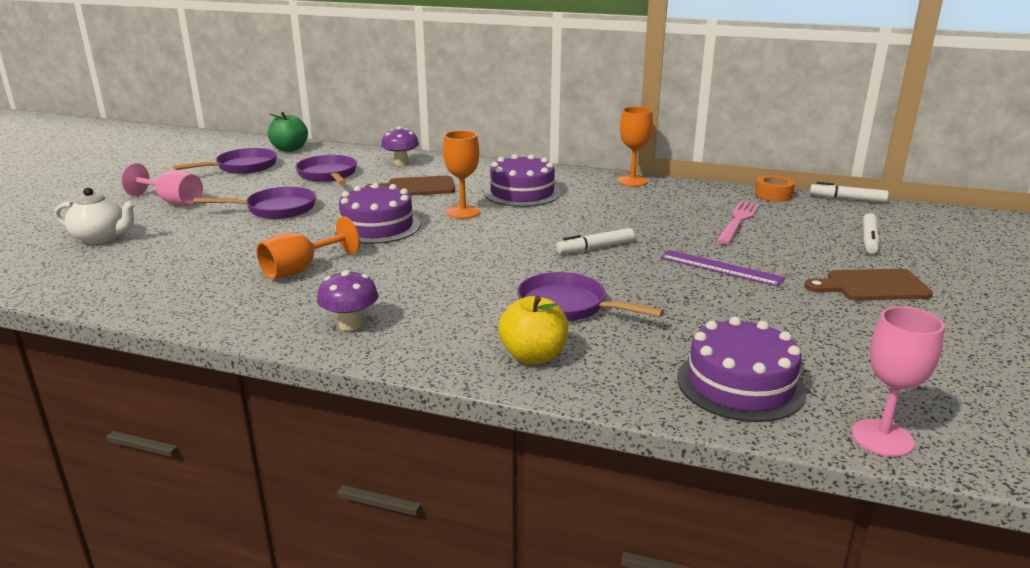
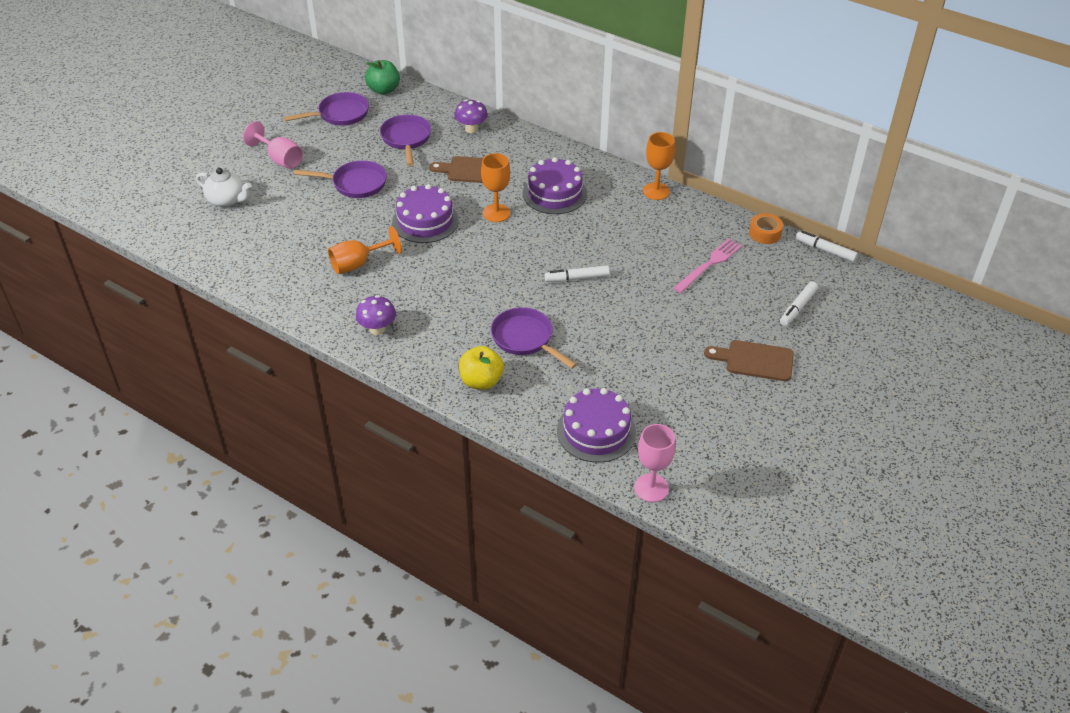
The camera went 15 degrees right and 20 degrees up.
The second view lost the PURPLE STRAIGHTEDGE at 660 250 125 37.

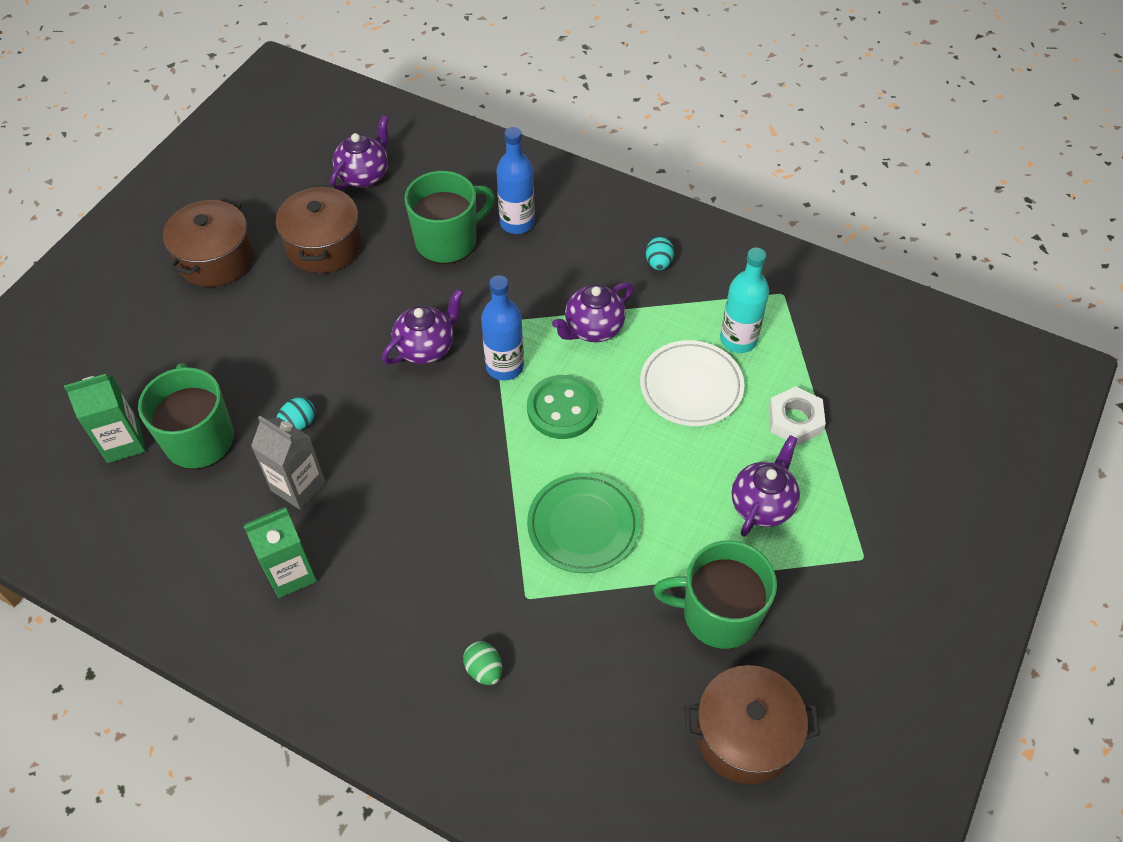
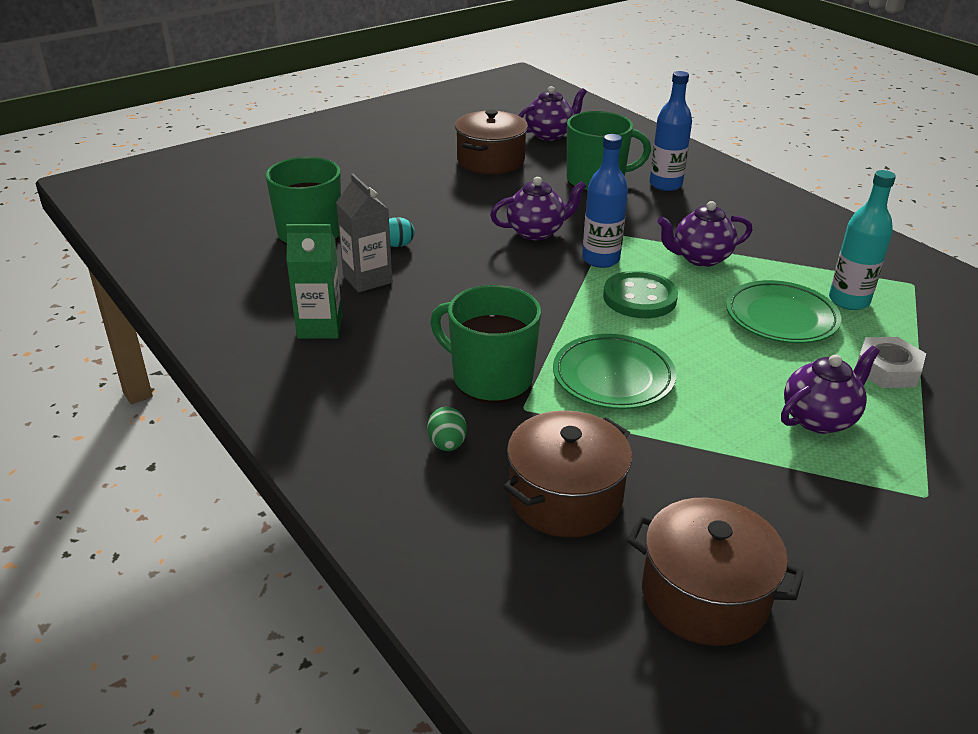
The camera went 25 degrees right and 20 degrees down.
The EMERALD TEA MUG ended up elsewhere, having gone from 653 540 124 109 to 430 285 111 118.
The RUSSET STOCKPOT ended up elsewhere, having gone from 163 198 90 89 to 503 410 129 128.
What was the WHITE FLAT DISH at 640 340 104 86 turned into the EMERALD FLAT DISH at 726 280 115 63.
The second view lost the EMERALD JUICE CARTON at 64 374 81 89.
The second view lost the TEAL EGG at 646 237 28 33.

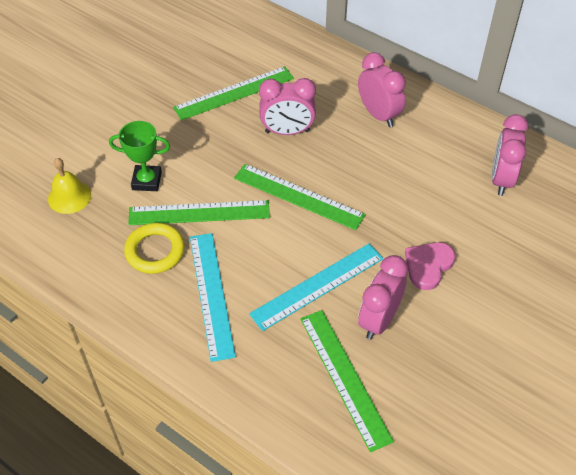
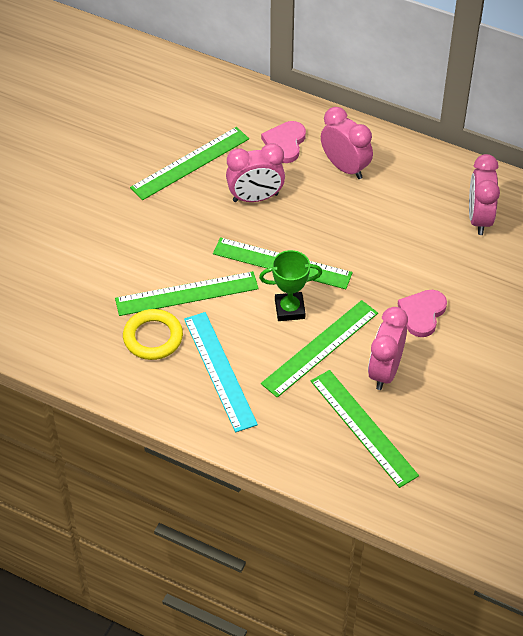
The camera went 10 degrees left and 0 degrees up.
The EMERALD TROPHY ended up elsewhere, having gone from 109 121 61 70 to 259 250 63 71.
The second view gained the ROSE-PINK HEART SHAPE at 261 121 45 42.
What was the TEAL STRAIGHTEDGE at 249 243 134 88 turned into the EMERALD STRAIGHTEDGE at 261 300 117 98.
The second view lost the BRIGHT YELLOW HAND BELL at 48 158 43 56.

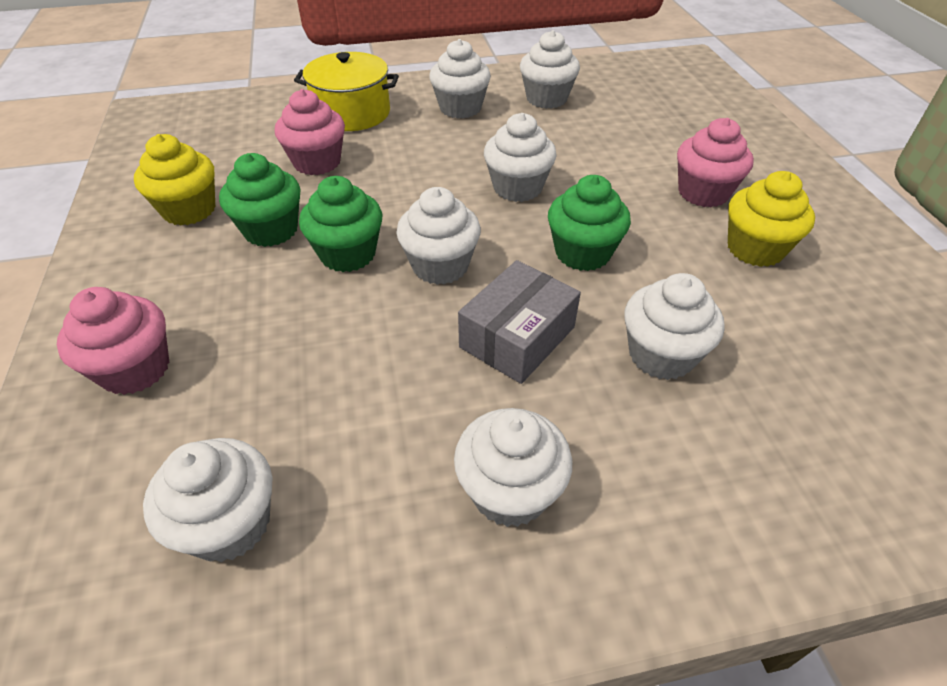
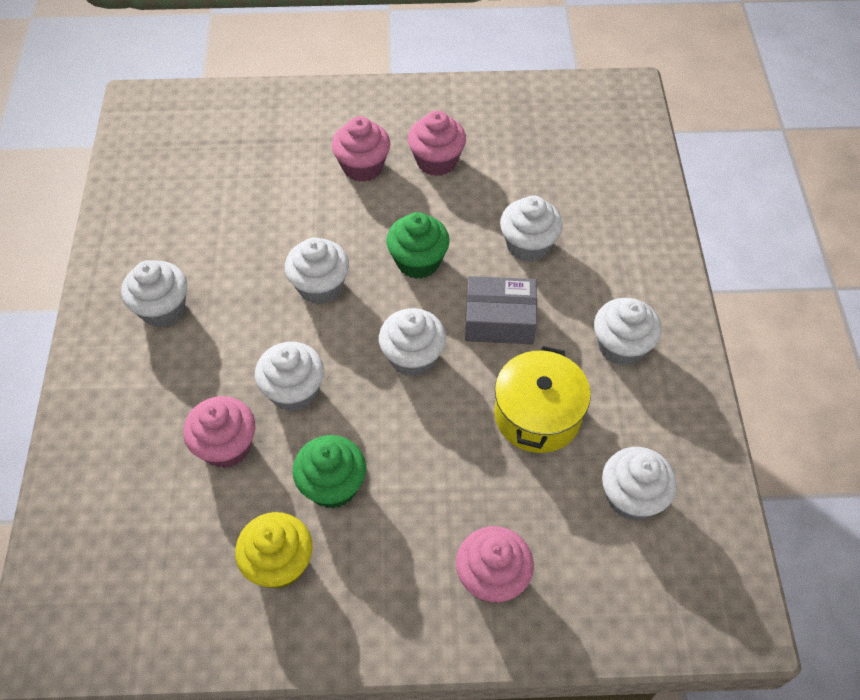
The camera went 80 degrees left and 10 degrees up.
The WHITE CUPCAKE ended up elsewhere, having gone from 520 30 60 79 to 255 342 69 69.
What was the BRIGHT YELLOW CUPCAKE at 728 171 87 96 turned into the ROSE-PINK CUPCAKE at 408 111 58 65.
The GREY PARCEL at 458 260 123 124 ended up facing another way, 45 degrees counterclockwise from before.
The BRIGHT YELLOW STOCKPOT ended up elsewhere, having gone from 294 52 105 79 to 494 346 97 107.
The second view lost the EMERALD CUPCAKE at 299 176 83 96.

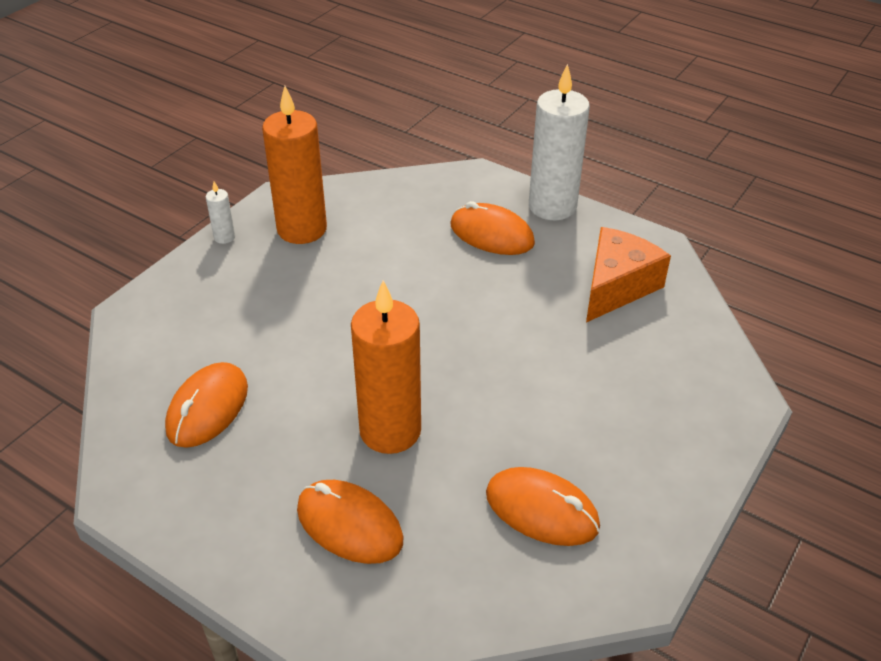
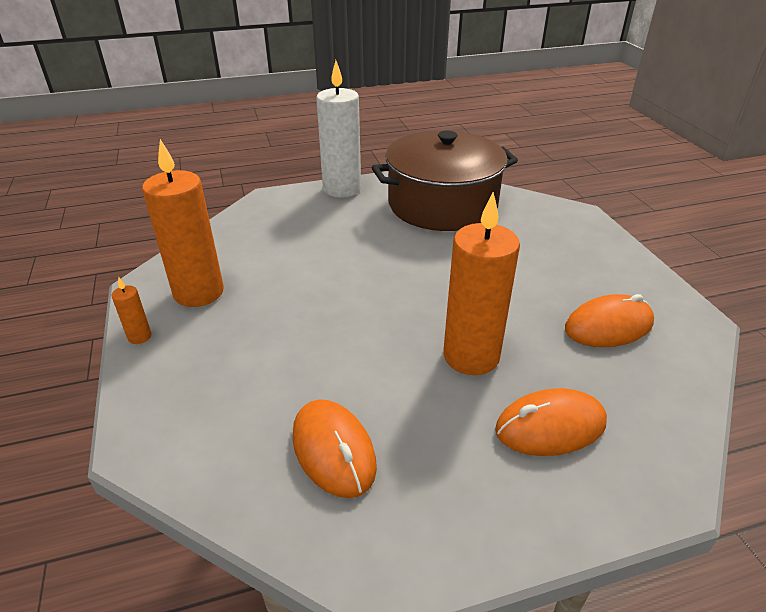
The camera went 50 degrees left and 5 degrees down.
What was the WHITE PILLAR CANDLE at 206 181 29 63 turned into the ORANGE-COLOURED PILLAR CANDLE at 112 277 40 67.
Where the ORANGE-COLOURED PIECE OF CHEESE stood at 586 227 85 95, the RUSSET STOCKPOT came to stand at 371 130 147 101.
The second view lost the ORANGE-COLOURED PC MOUSE at 450 201 85 54.

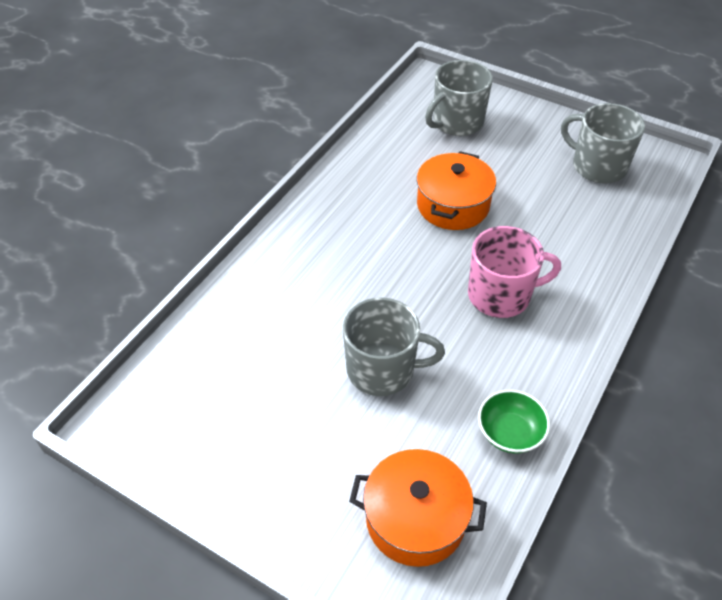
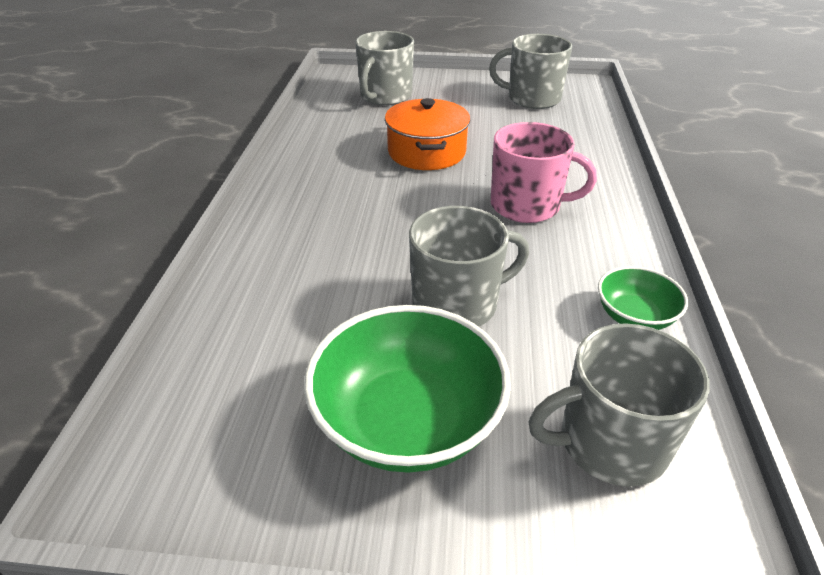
The camera went 25 degrees left and 10 degrees down.
The second view gained the EMERALD DEEP DISH at 304 305 207 168.
The ROSE-PINK TEA MUG at 468 226 93 92 ended up facing another way, 45 degrees clockwise from before.
Where the ORANGE-COLOURED STOCKPOT stood at 349 449 138 118, the GREY TEA MUG came to stand at 529 323 180 164.

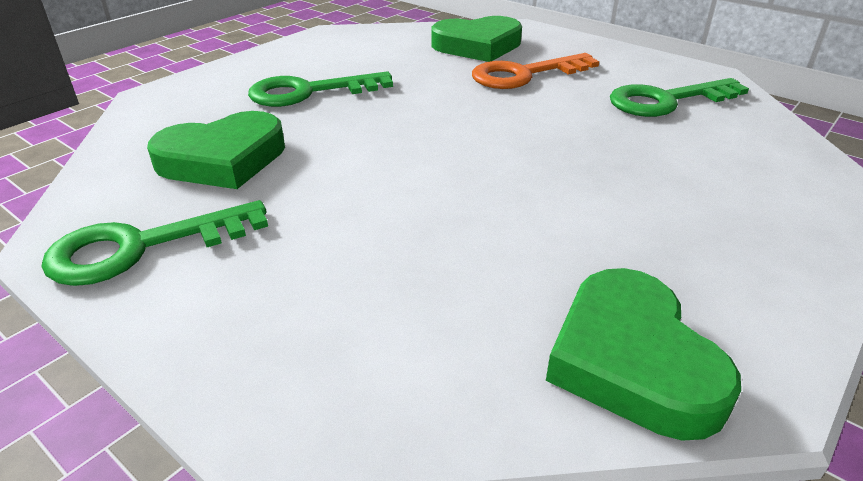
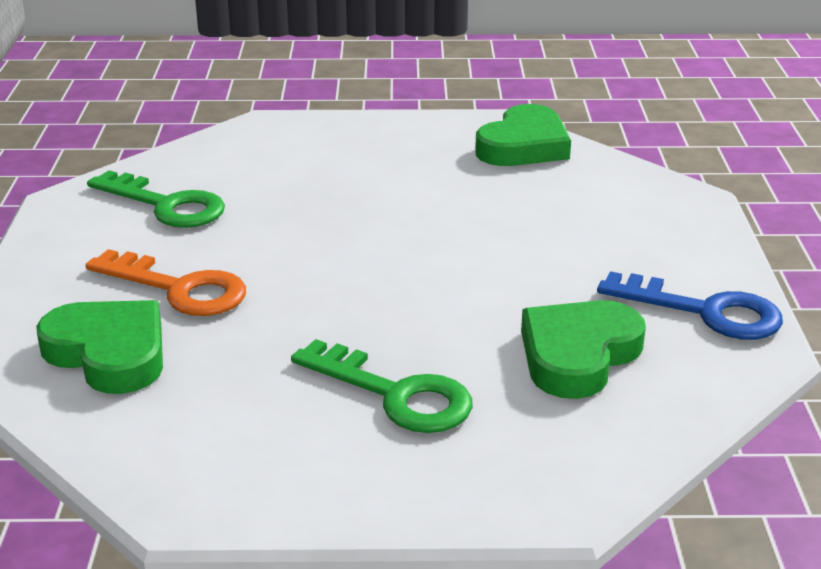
The camera went 130 degrees left and 5 degrees down.
The EMERALD HEART SHAPE at 147 111 138 78 ended up facing another way, 75 degrees counterclockwise from before.
What was the EMERALD DOOR KEY at 42 200 226 86 turned into the COBALT DOOR KEY at 597 271 186 69.

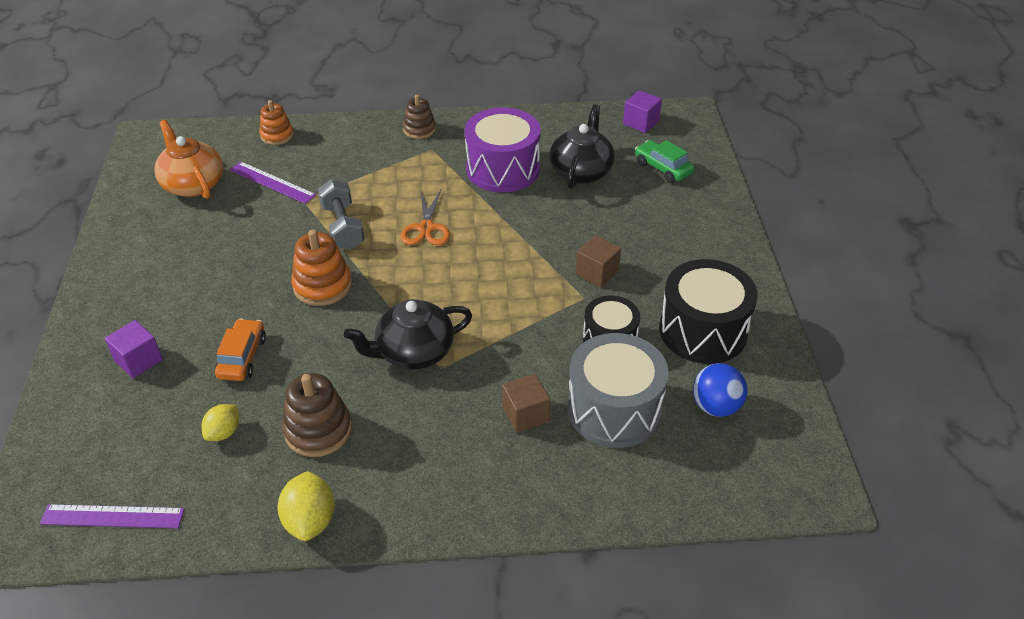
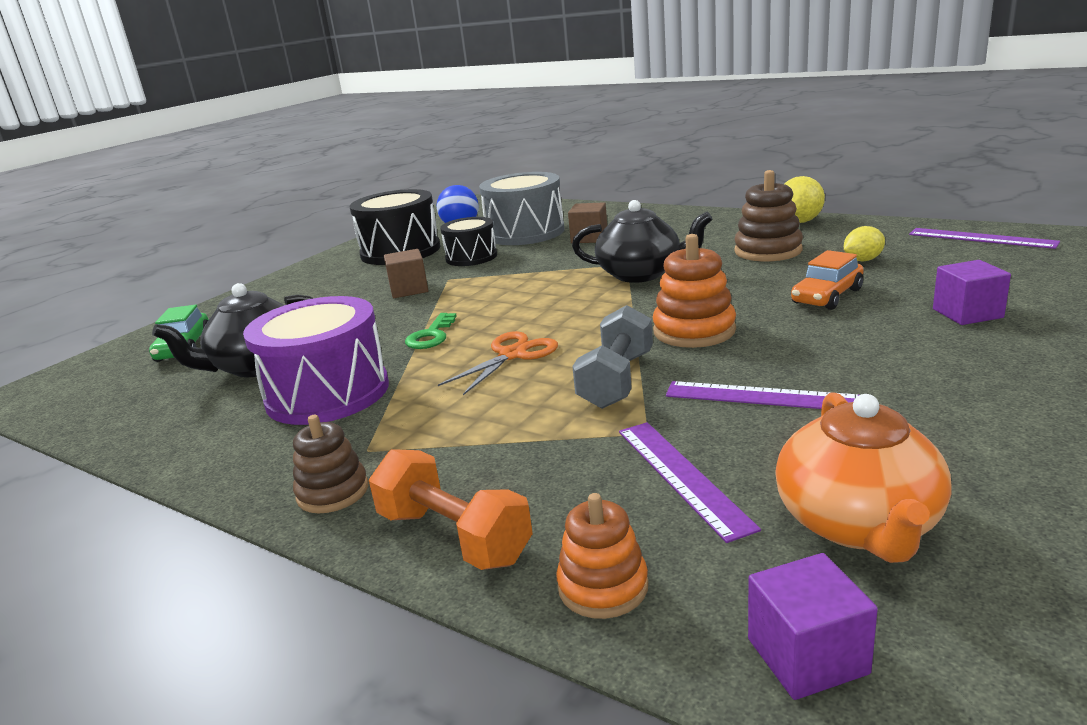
The camera went 140 degrees left and 20 degrees down.
The second view gained the ORANGE-COLOURED DUMBBELL at 369 449 164 121.
The second view gained the EMERALD DOOR KEY at 405 313 52 36.
The second view gained the PURPLE STRAIGHTEDGE at 666 381 193 28.
The PURPLE SOLID CUBE ended up elsewhere, having gone from 623 90 39 43 to 748 553 130 147.

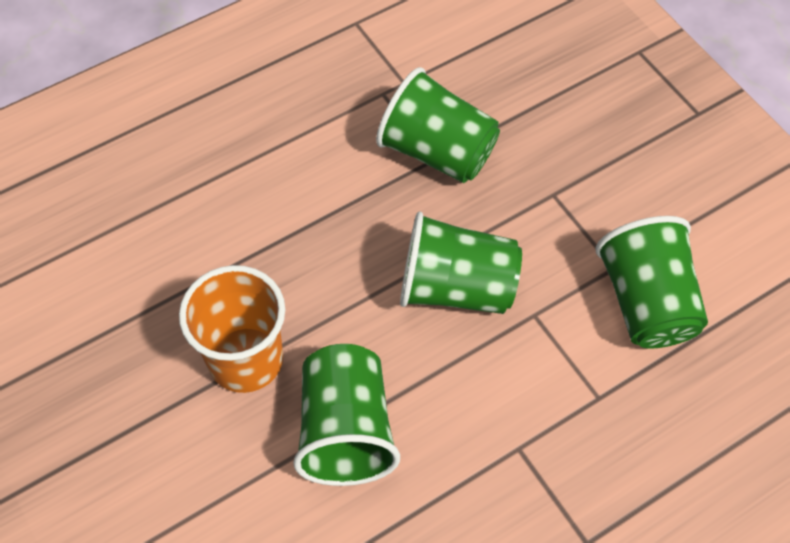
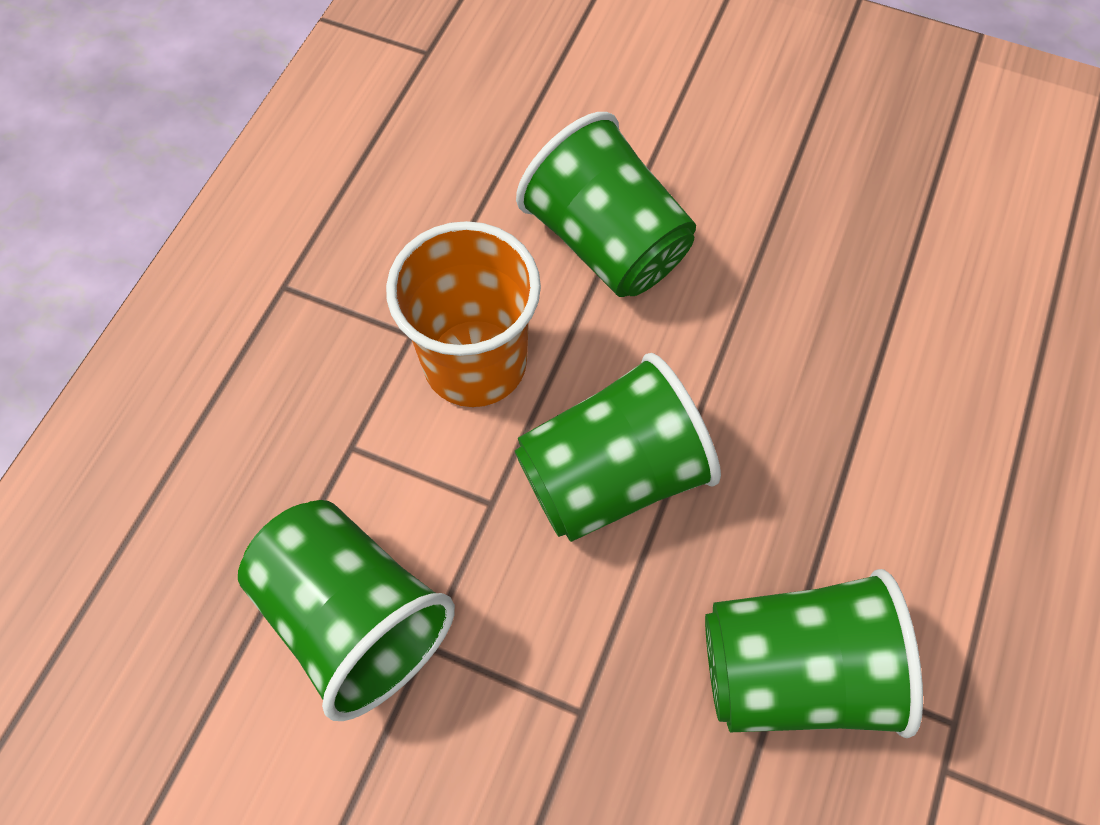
The camera went 145 degrees right and 5 degrees up.
The ORANGE-COLOURED TUMBLER ended up elsewhere, having gone from 179 265 106 128 to 386 221 155 186.

